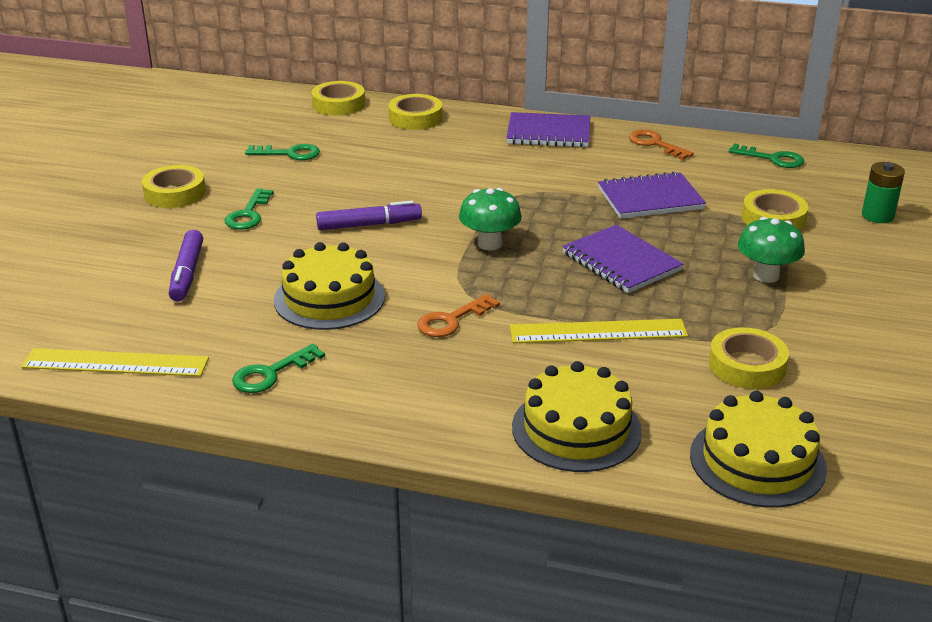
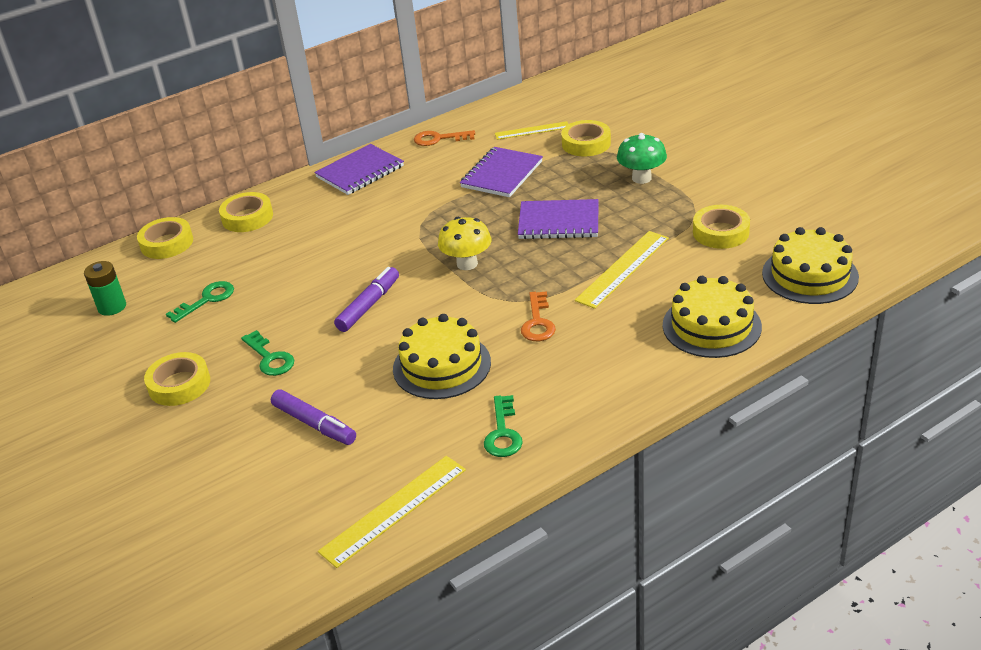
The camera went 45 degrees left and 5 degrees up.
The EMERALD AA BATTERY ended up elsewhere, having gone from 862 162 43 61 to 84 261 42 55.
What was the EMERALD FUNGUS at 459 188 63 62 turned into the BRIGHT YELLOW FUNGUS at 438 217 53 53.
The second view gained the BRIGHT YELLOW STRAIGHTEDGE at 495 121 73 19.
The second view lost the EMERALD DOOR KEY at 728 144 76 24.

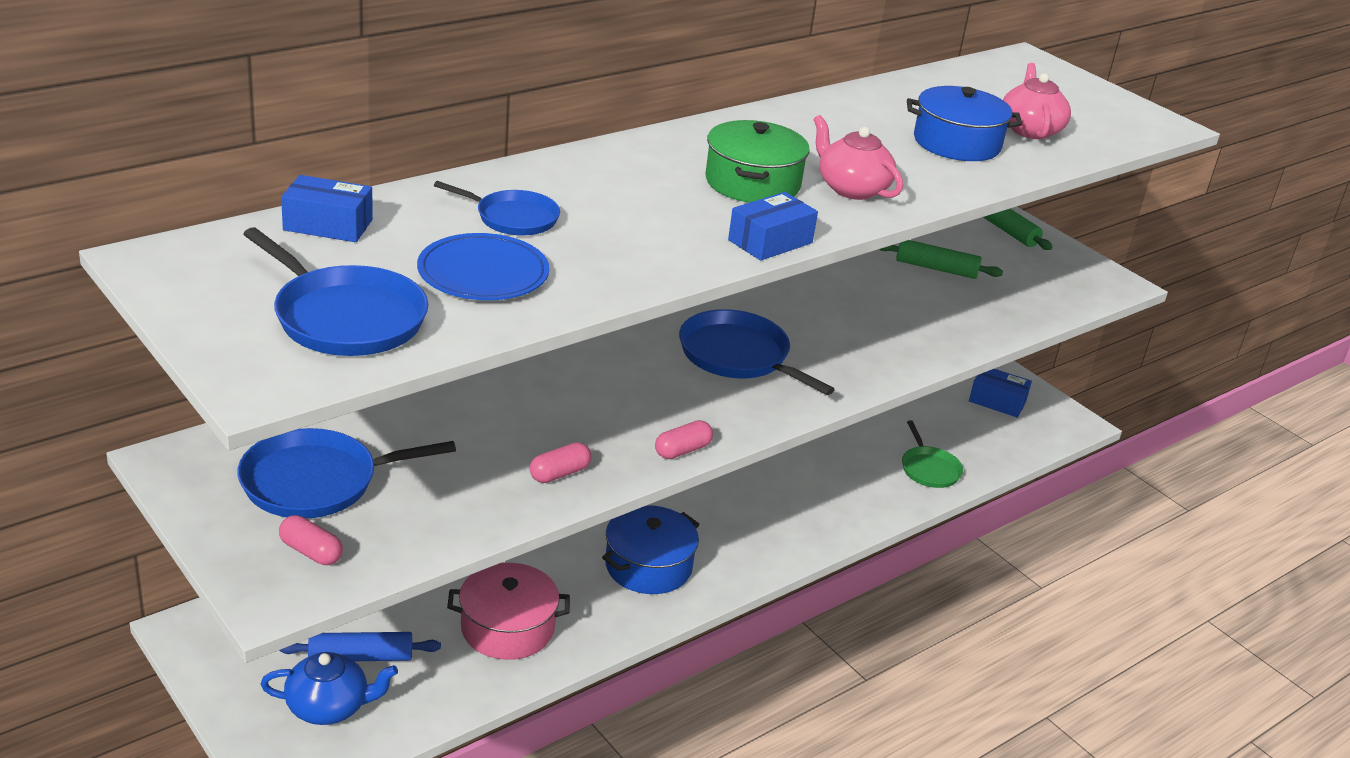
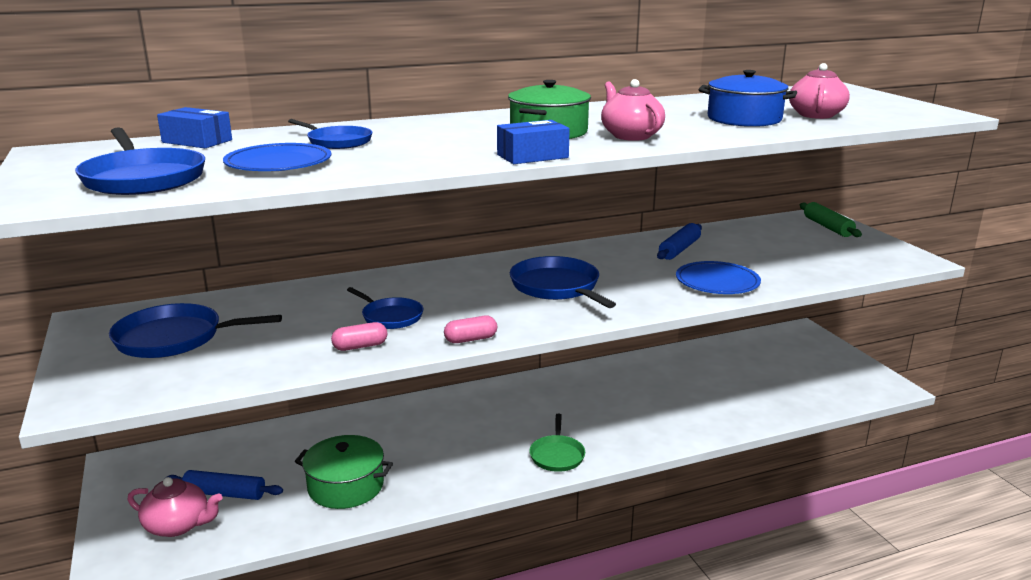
The camera went 20 degrees right and 10 degrees down.
What was the COBALT CHINA TEAPOT at 260 652 138 73 turned into the ROSE-PINK CHINA TEAPOT at 128 477 94 60.
What was the ROSE-PINK STOCKPOT at 447 563 123 97 turned into the EMERALD STOCKPOT at 295 435 98 74.
The second view gained the COBALT FRYING PAN at 347 287 76 42.
The EMERALD FRYING PAN ended up elsewhere, having gone from 902 420 61 68 to 529 413 56 59.
The second view gained the COBALT ROLLING PIN at 657 223 45 37.
The second view gained the COBALT FLAT DISH at 676 261 85 33.
The second view lost the ROSE-PINK PILL at 279 515 64 50.
The second view lost the COBALT STOCKPOT at 602 505 98 89.
The second view lost the EMERALD ROLLING PIN at 879 240 124 39.
The second view lost the COBALT PARCEL at 969 369 63 49.

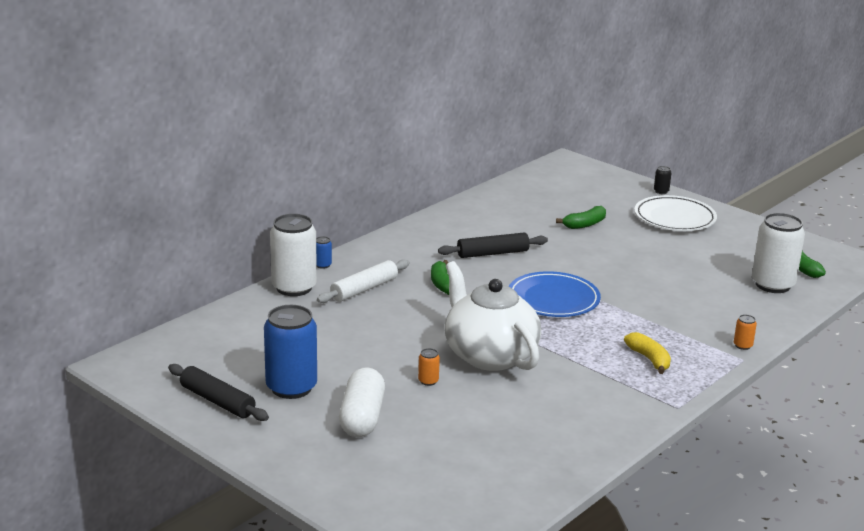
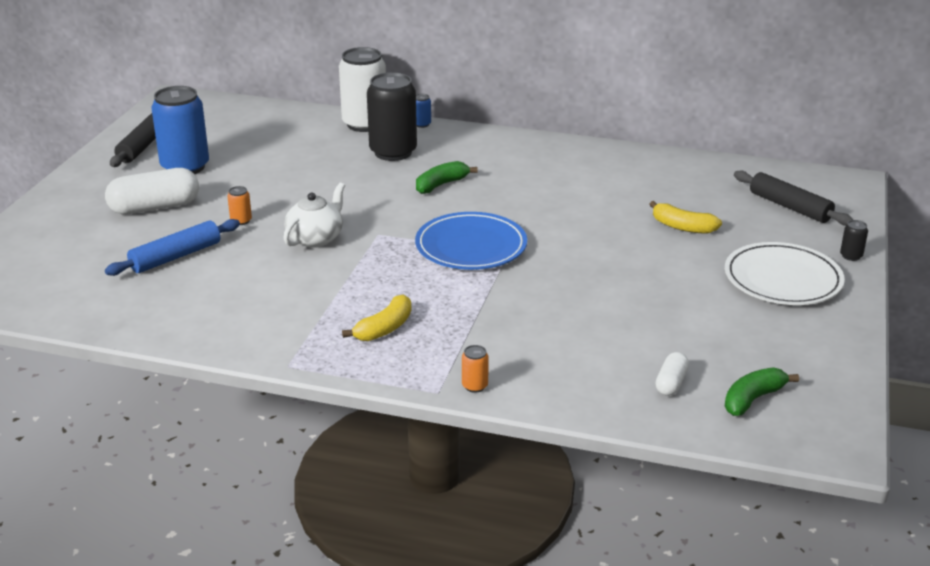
The camera went 65 degrees right and 5 degrees up.
The second view gained the COBALT ROLLING PIN at 105 219 135 57.
The size of the WHITE CHINA TEAPOT at 445 261 96 110 changed by a factor of 0.55.
Where the WHITE ROLLING PIN stood at 317 259 93 44, the JET-BLACK SODA CAN came to stand at 367 72 50 89.
What was the EMERALD BANANA FRUIT at 556 206 50 23 turned into the BRIGHT YELLOW BANANA FRUIT at 649 201 73 32.
Where the WHITE SODA CAN stood at 752 213 53 80, the WHITE PILL came to stand at 656 352 33 44.
The JET-BLACK ROLLING PIN ended up elsewhere, having gone from 438 233 110 25 to 734 170 119 56.

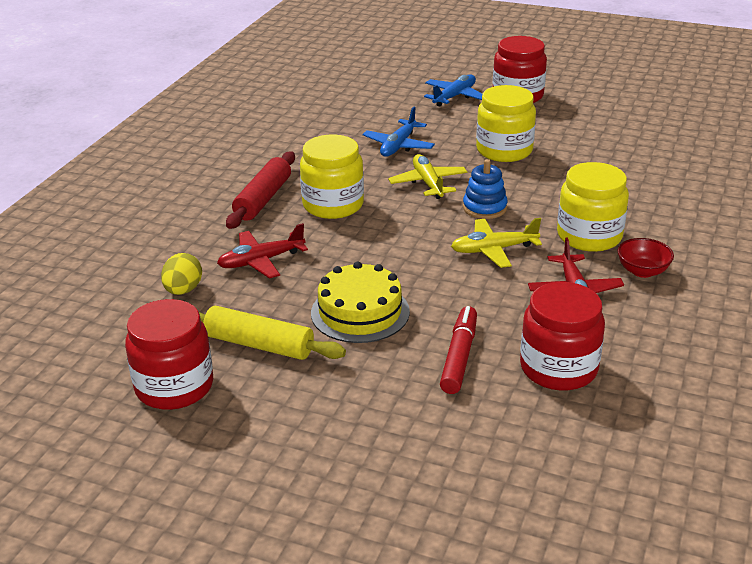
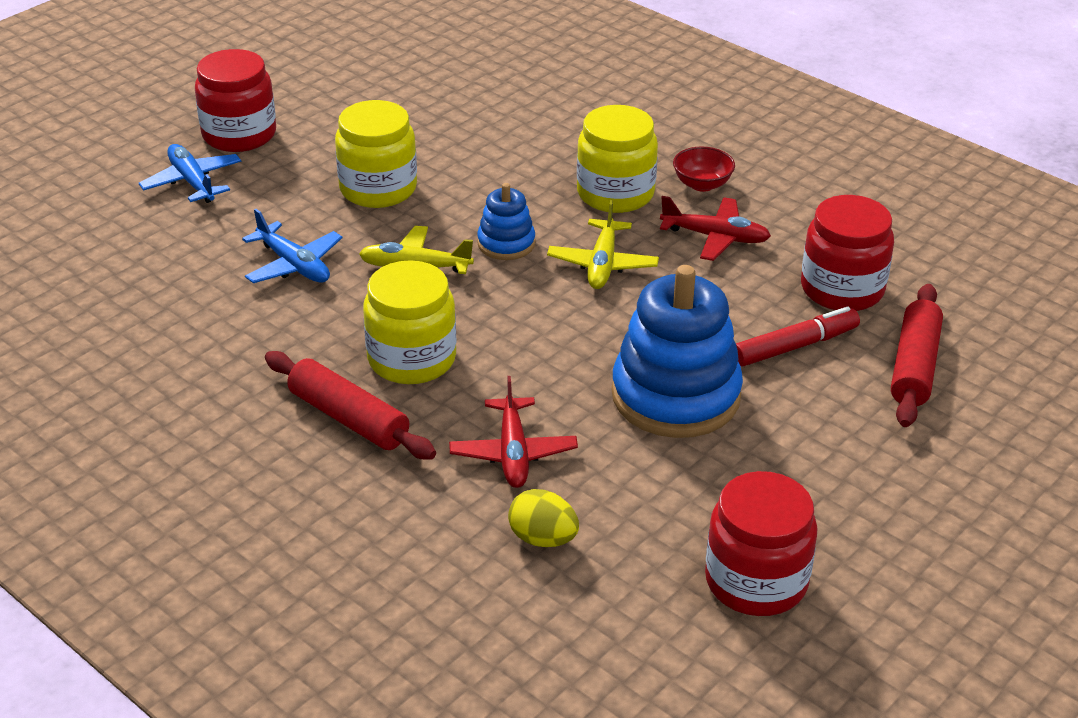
The camera went 70 degrees left and 5 degrees up.
Where the BRIGHT YELLOW LAYER CAKE stood at 311 261 99 82, the COBALT STACKING RINGS came to stand at 612 265 131 173.
The SCARLET FELT PEN at 440 306 37 88 ended up facing another way, 120 degrees clockwise from before.
The second view gained the SCARLET ROLLING PIN at 891 284 52 143.
The second view lost the BRIGHT YELLOW ROLLING PIN at 199 306 147 54.

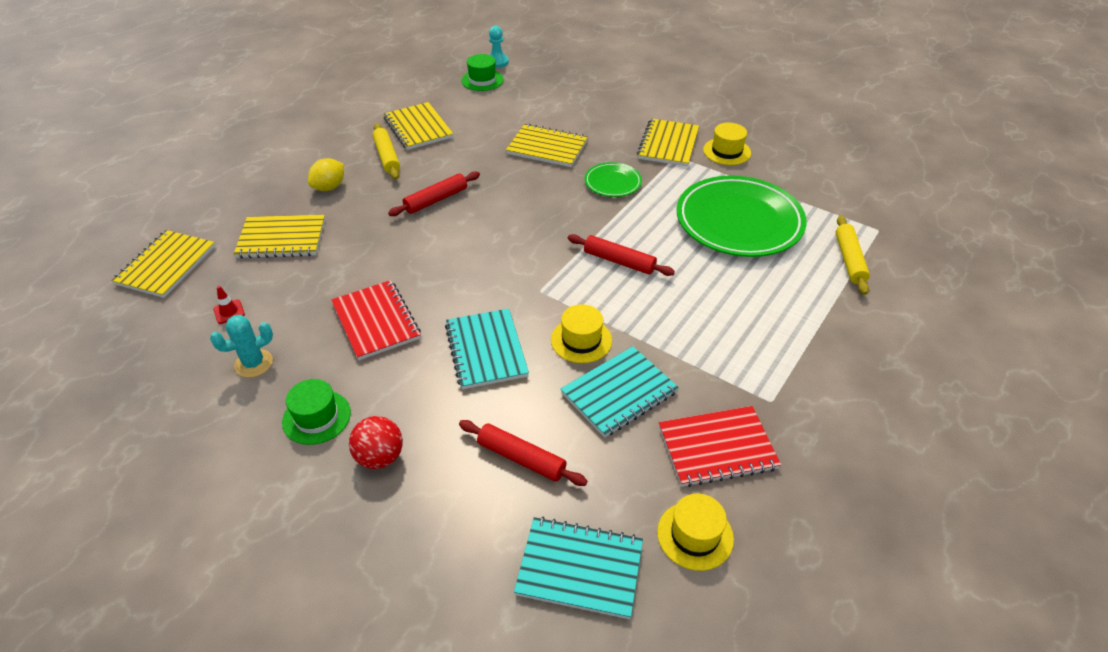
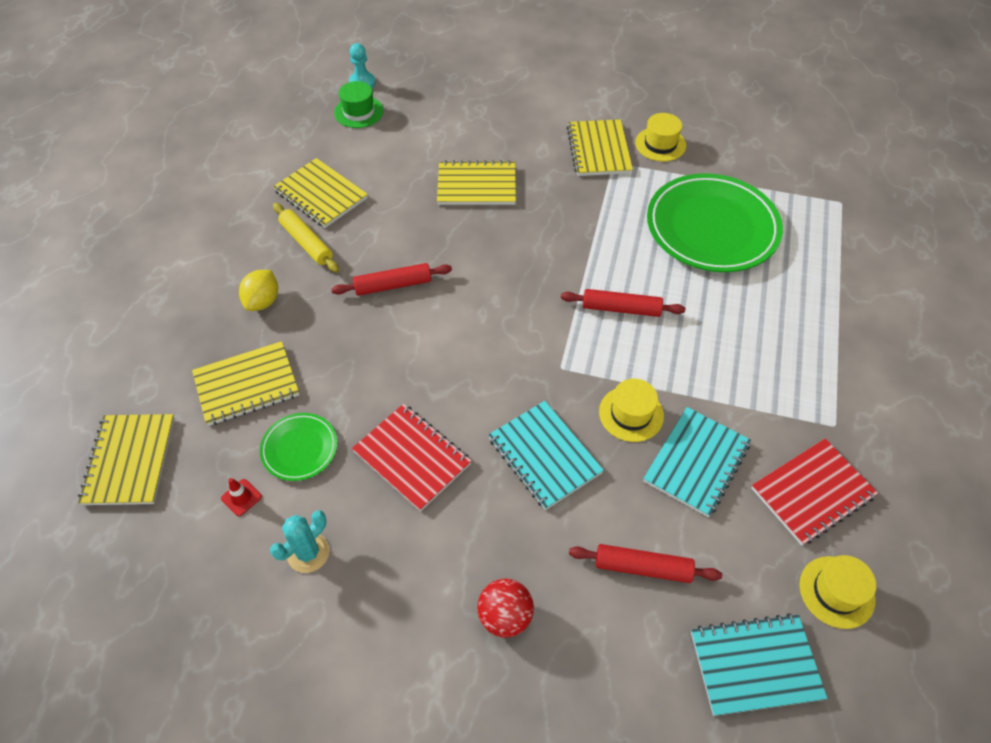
The camera went 20 degrees left and 10 degrees up.
The EMERALD FLAT DISH ended up elsewhere, having gone from 585 162 57 35 to 260 413 77 68.
The SCARLET ROLLING PIN at 388 171 92 45 ended up facing another way, 45 degrees clockwise from before.
The second view lost the EMERALD TALL HAT at 282 379 69 66.
The second view lost the BRIGHT YELLOW ROLLING PIN at 836 215 34 80.

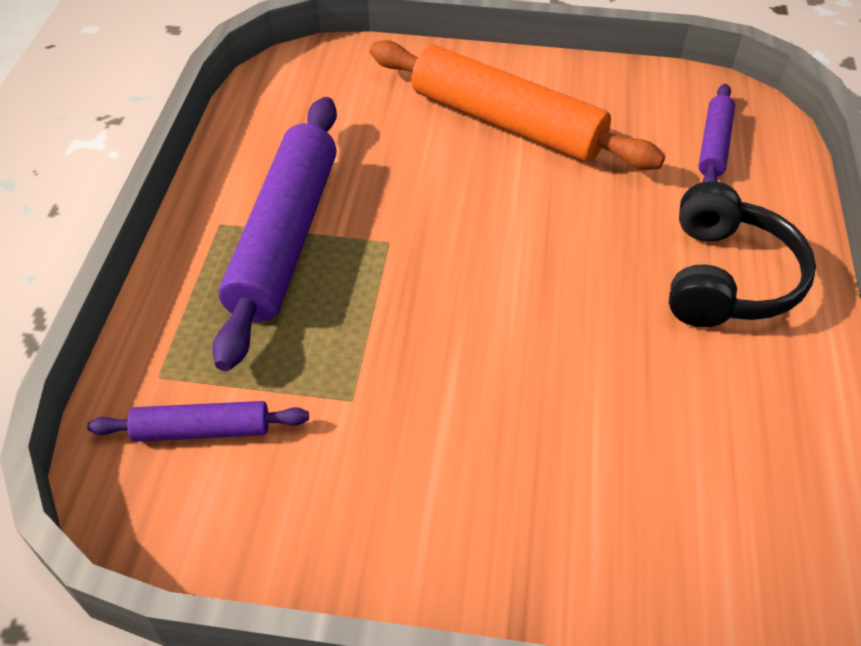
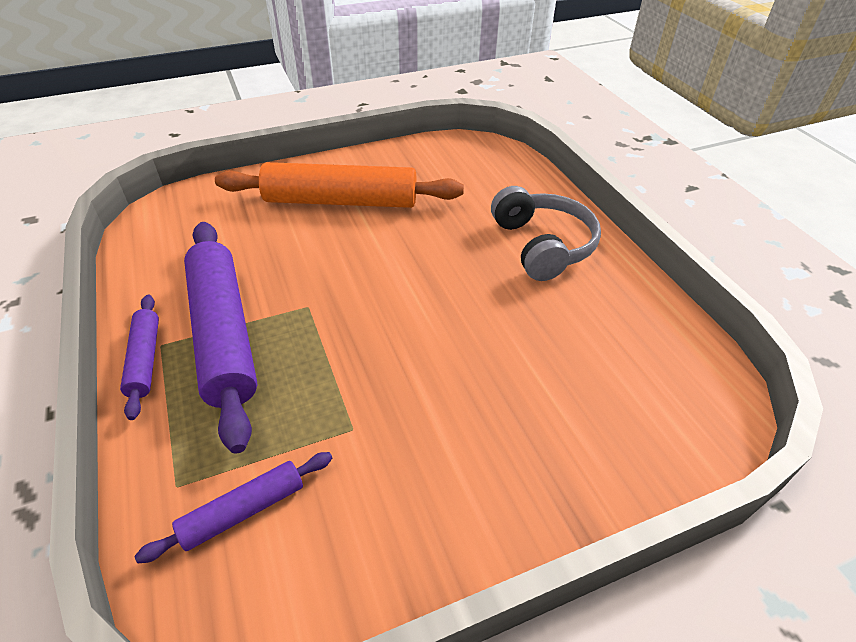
The camera went 30 degrees left and 5 degrees down.
The PURPLE ROLLING PIN ended up elsewhere, having gone from 698 84 37 98 to 120 295 39 125.
What was the JET-BLACK HEADSET at 669 181 147 146 turned into the GREY HEADSET at 491 186 110 95.

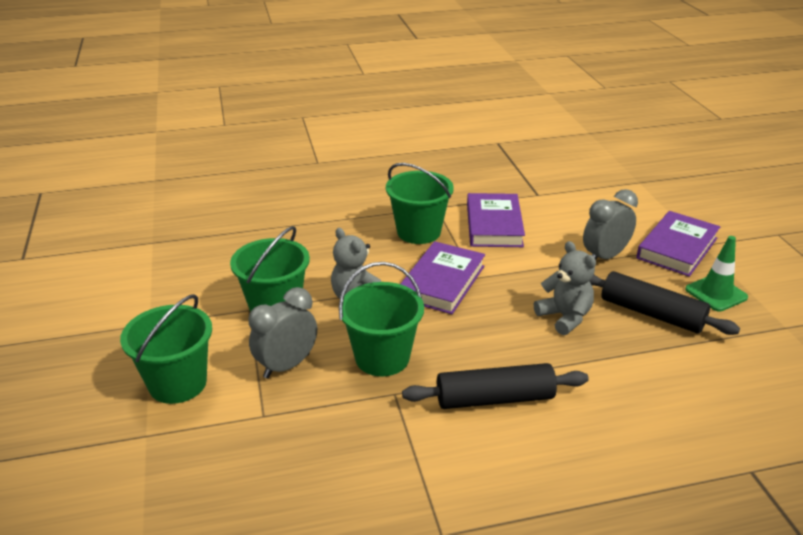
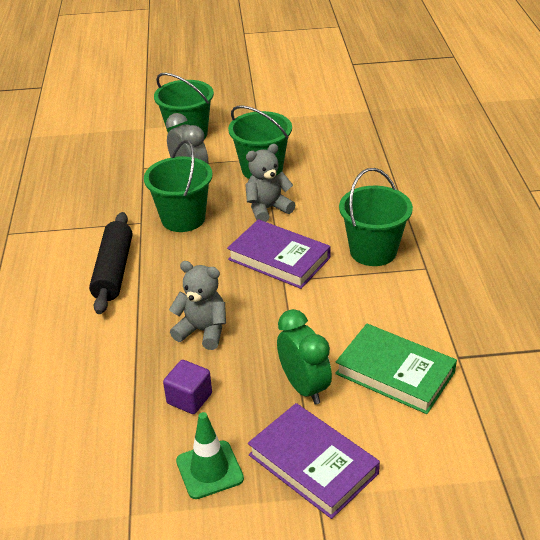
The camera went 100 degrees right and 5 degrees up.
Where the JET-BLACK ROLLING PIN stood at 589 271 151 64, the PURPLE SOLID CUBE came to stand at 163 360 49 54.
The GREY TEDDY BEAR at 534 241 62 94 ended up facing another way, 135 degrees counterclockwise from before.
What was the GREY CLOCK at 583 189 55 71 turned into the EMERALD CLOCK at 277 309 55 96.
The second view gained the EMERALD HARDBACK at 335 324 122 90.
The second view lost the PURPLE HARDBACK at 467 193 58 54.

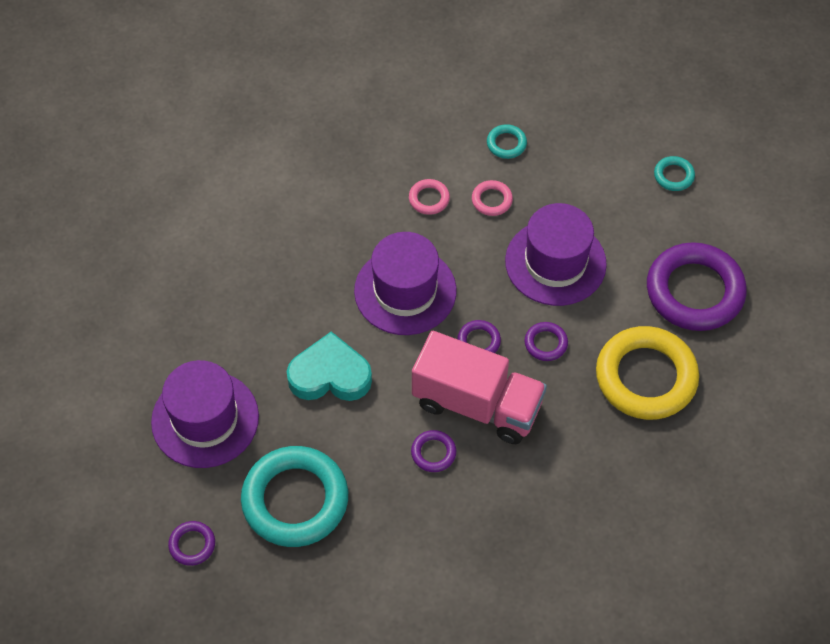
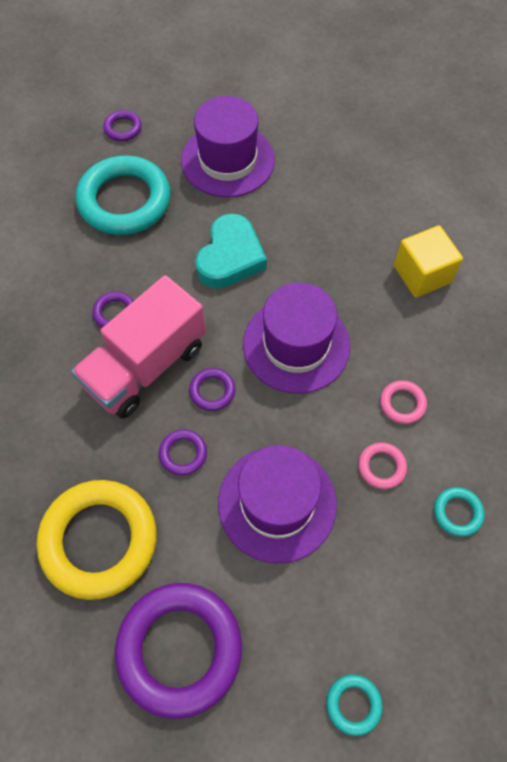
The camera went 110 degrees right and 5 degrees up.
The second view gained the BRIGHT YELLOW SOLID CUBE at 394 225 69 73.

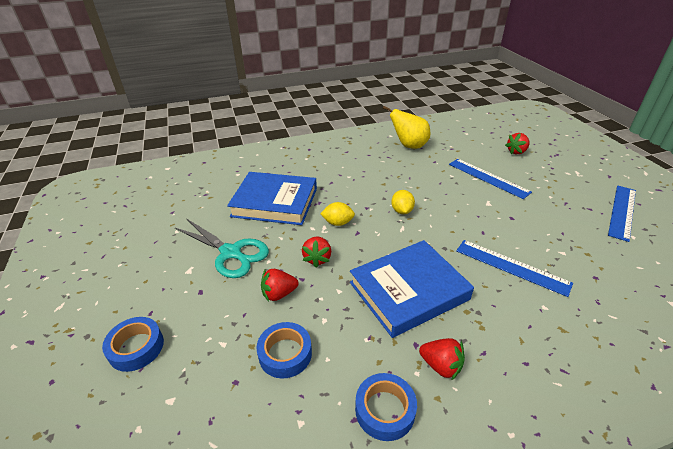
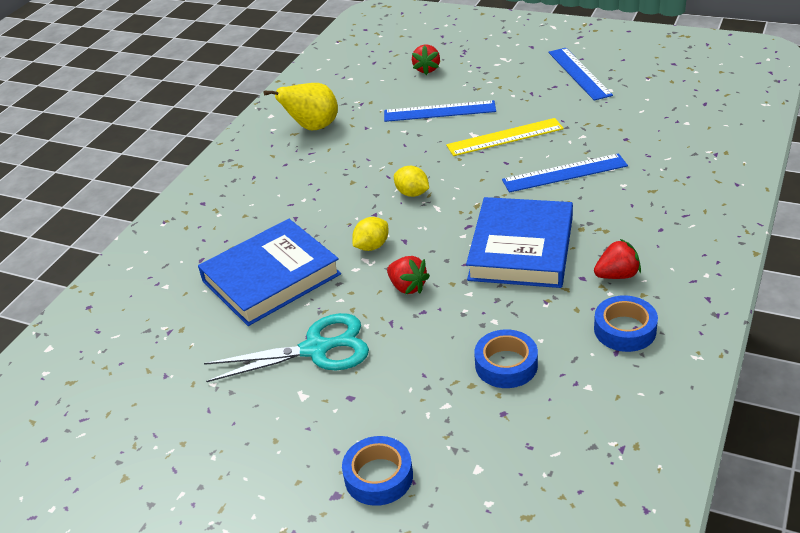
The camera went 45 degrees left and 0 degrees up.
The second view gained the BRIGHT YELLOW STRAIGHTEDGE at 446 118 118 38.
The second view lost the SCARLET TOY STRAWBERRY at 261 269 38 33.

